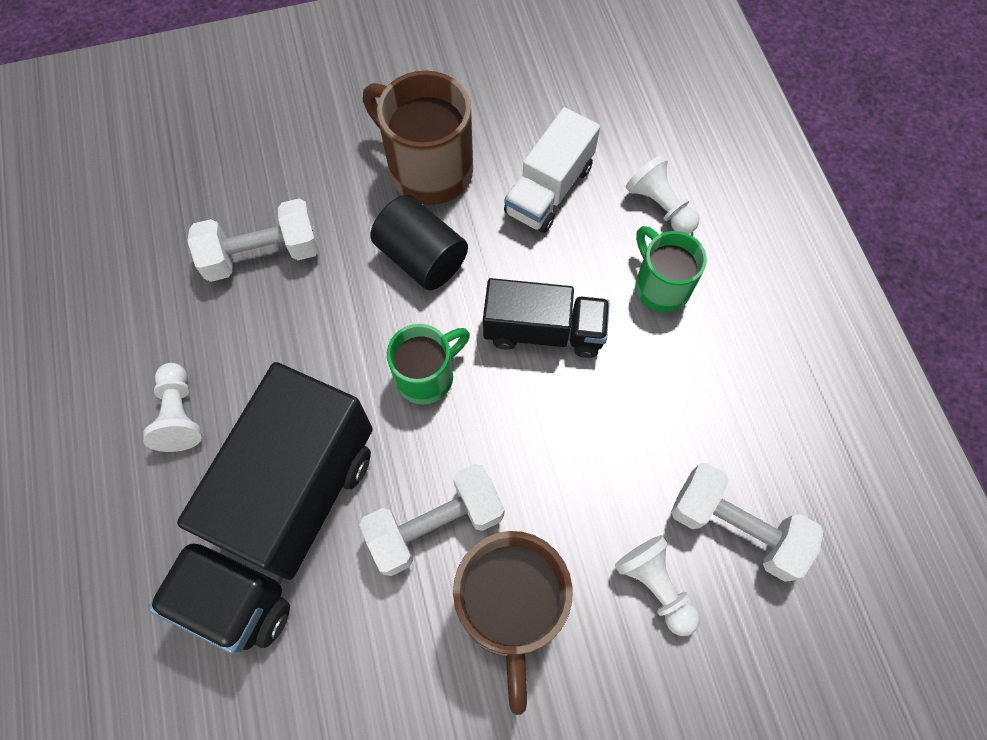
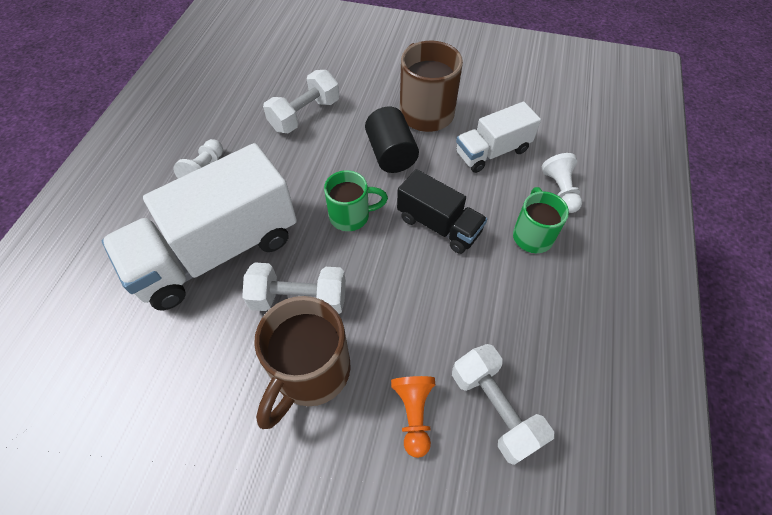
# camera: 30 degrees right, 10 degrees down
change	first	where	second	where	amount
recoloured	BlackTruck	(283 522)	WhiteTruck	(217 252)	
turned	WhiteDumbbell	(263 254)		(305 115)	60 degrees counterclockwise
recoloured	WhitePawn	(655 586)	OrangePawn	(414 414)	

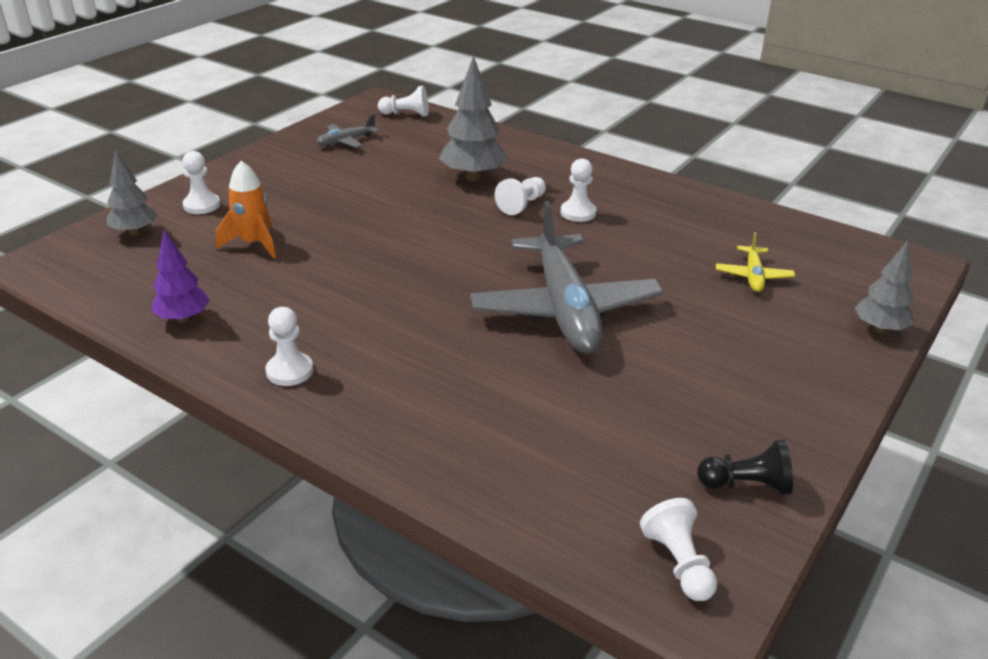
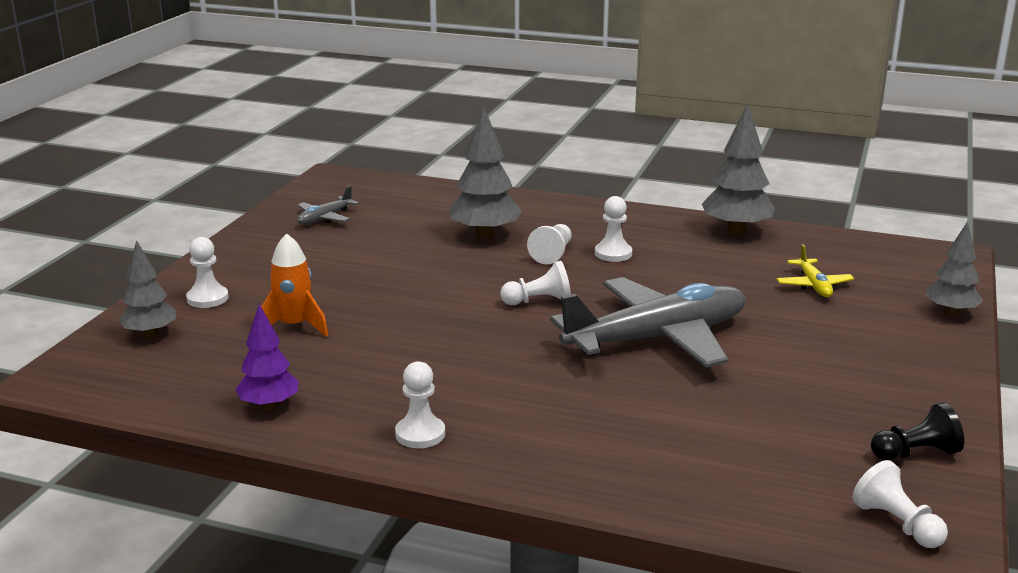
# camera: 15 degrees left, 10 degrees down
change	first	where	second	where	amount
moved	WhitePawn	(406 114)		(539 301)	
turned	GreyPlane	(565 309)		(657 338)	90 degrees counterclockwise
added			GreyTree	(736 231)	

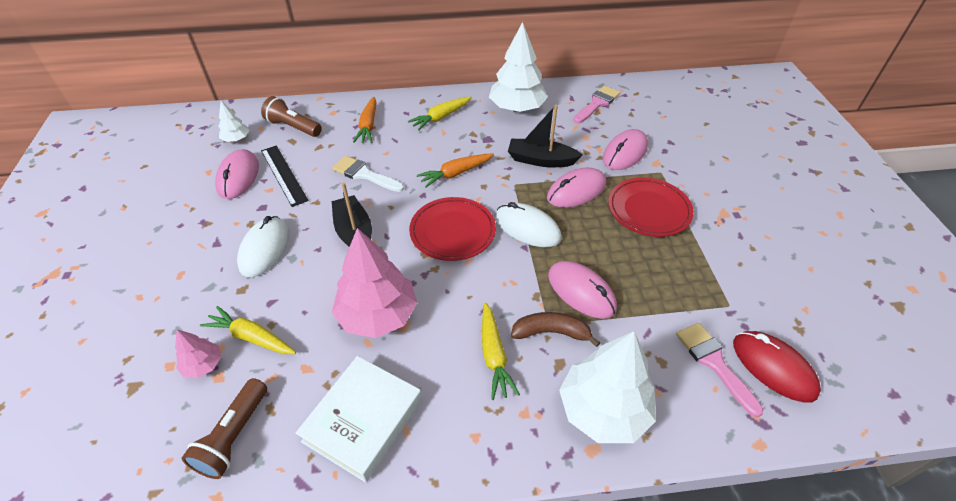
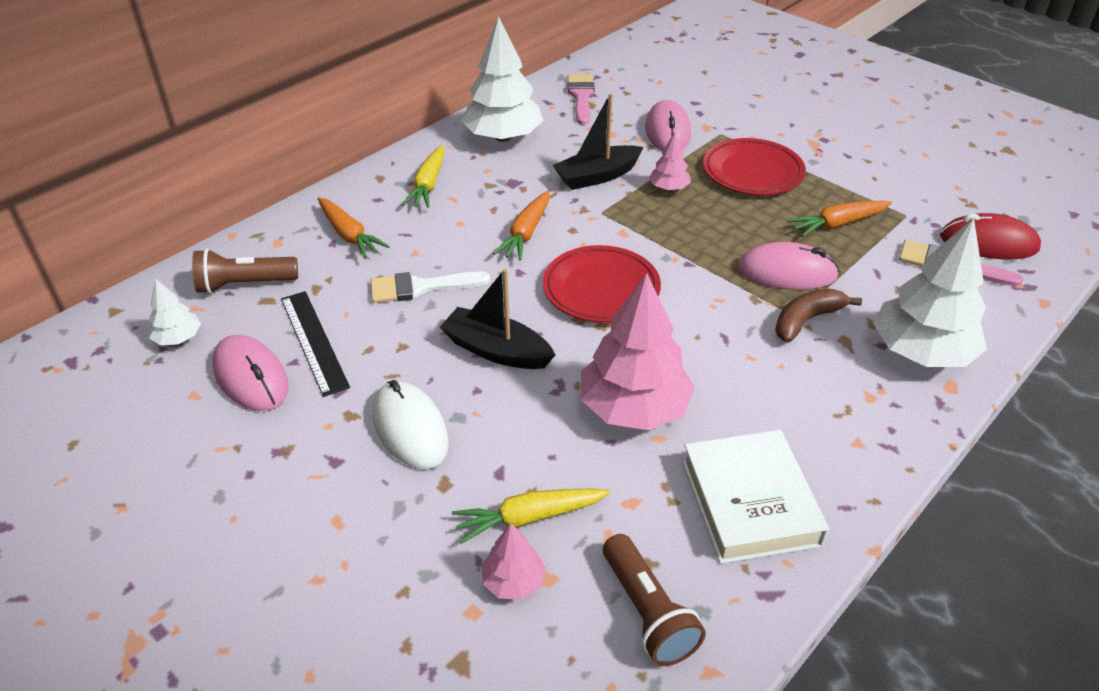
# camera: 40 degrees left, 5 degrees down
change	first	where	second	where	amount
turned	BlackRuler	(284 175)		(314 341)	45 degrees clockwise
replaced	PinkMouse	(576 191)	PinkTree	(669 188)	
added			OrangeCarrot	(837 224)	
removed	YellowCarrot	(494 355)			
removed	WhiteMouse	(527 228)			

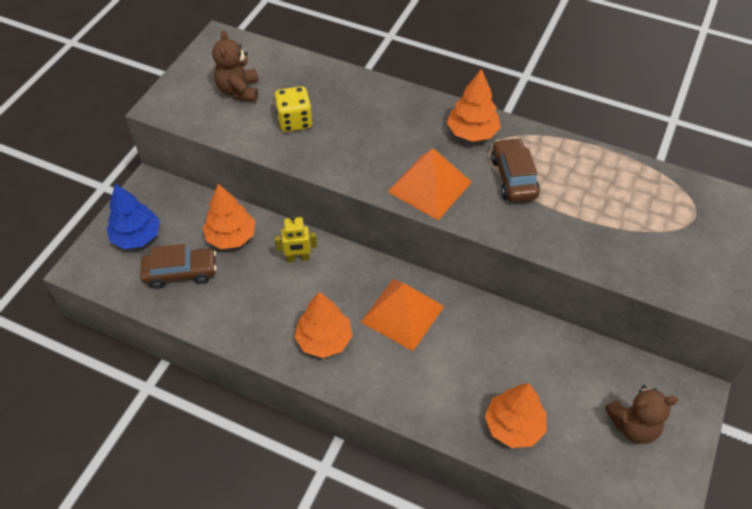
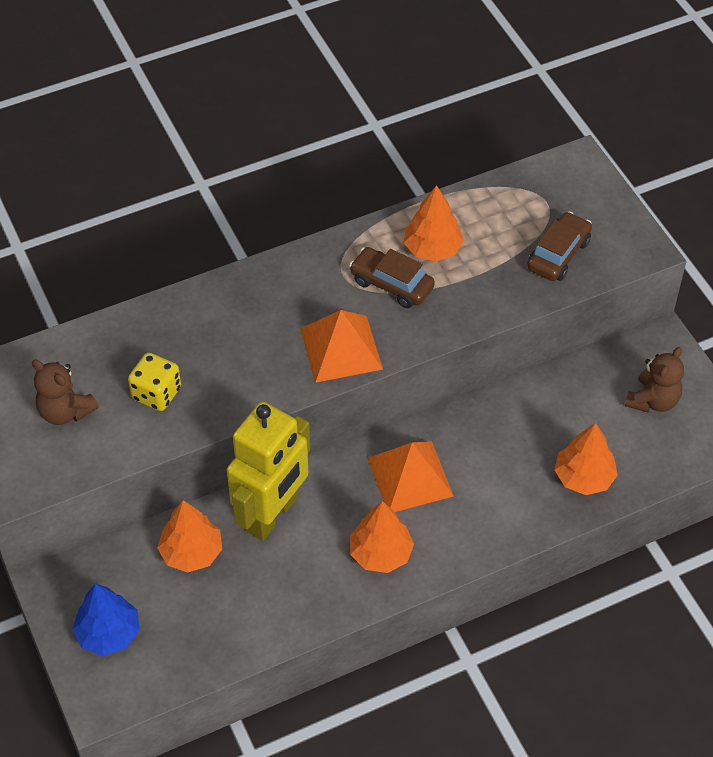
# camera: 50 degrees left, 0 degrees up
change	first	where	second	where	amount
resized	YellowRobot	(298 258)		(272 514)	x2.32
moved	OrangeTree	(472 132)		(432 249)	
moved	BrownCar	(181 272)		(558 254)	

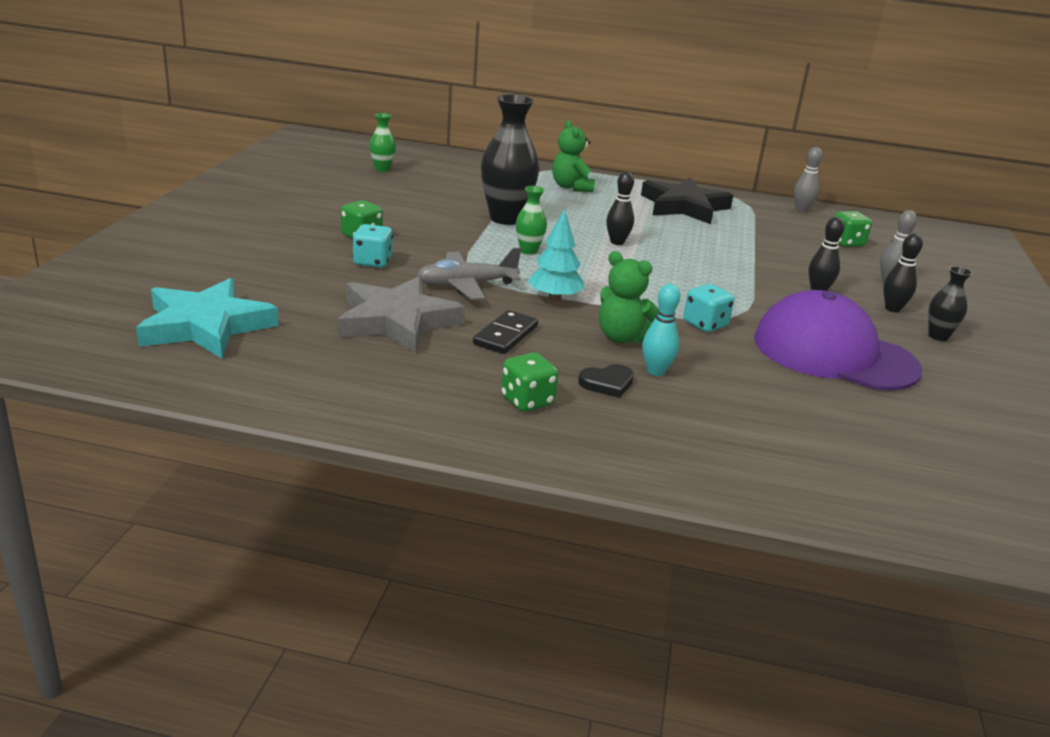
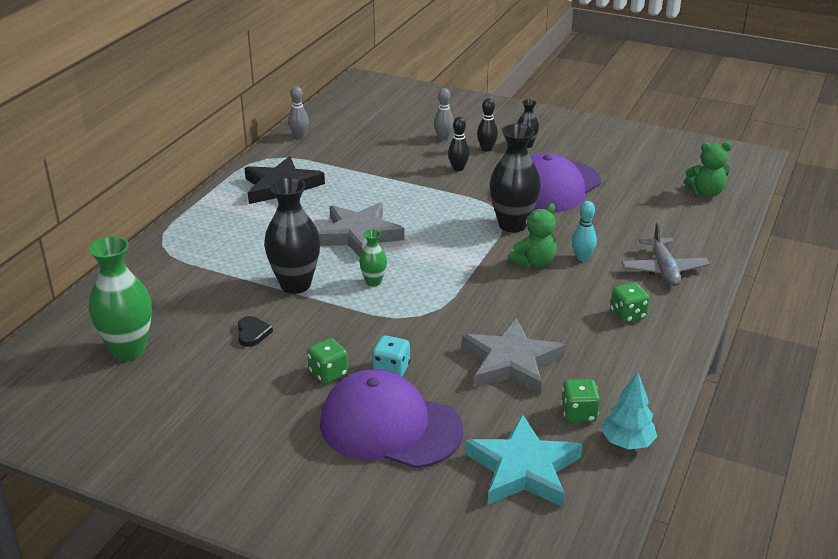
# camera: 75 degrees left, 5 degrees up
change	first	where	second	where	amount
resized	GreenVase	(382 169)		(129 350)	x1.98
moved	BlackHeart	(607 383)		(252 333)	
replaced	BlackBowlingPin	(617 242)	GreyStar	(359 235)	
added			PurpleCap	(390 426)	
replaced	TurquoiseDice	(705 324)	BlackVase	(512 225)	
moved	GreenDice	(846 243)		(579 414)	
moved	TurquoiseTree	(554 298)		(627 442)	
moved	GreyPlane	(466 285)		(663 269)	
moved	GreenTeddyBear	(571 187)		(706 193)	
removed	BlackDomino	(506 335)			

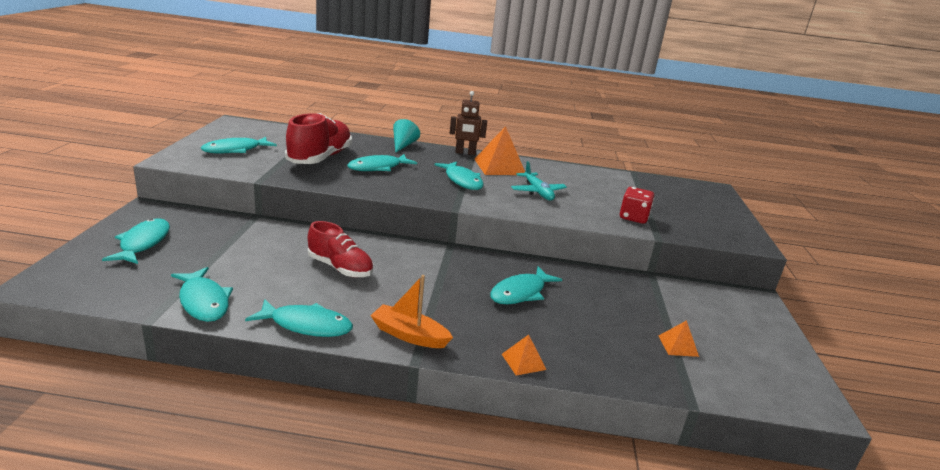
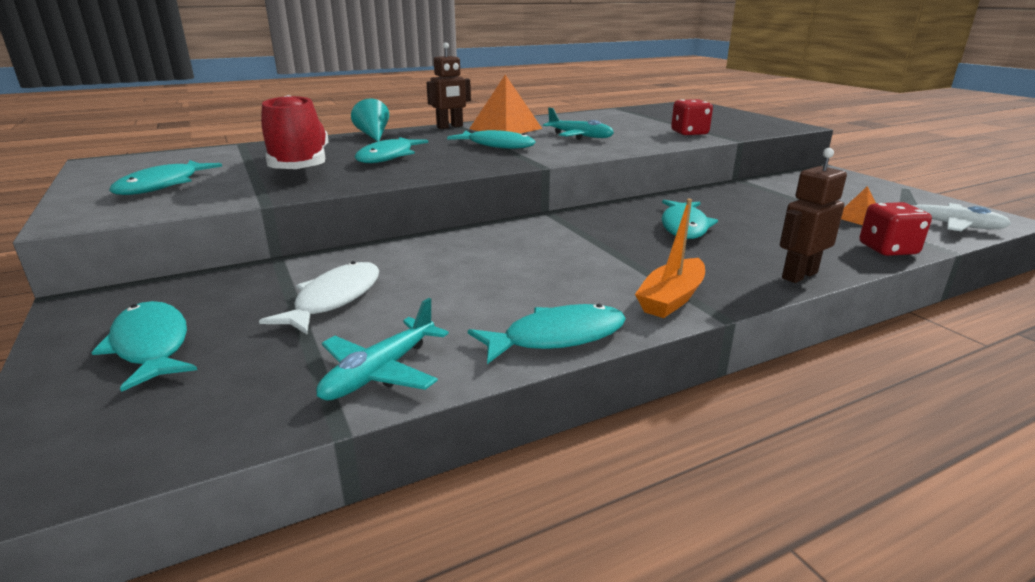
# camera: 30 degrees left, 0 degrees up
change	first	where	second	where	amount
added			WhiteFish	(334 299)	
replaced	TurquoiseFish	(204 301)	TurquoisePlane	(380 372)	
turned	OrangeBoat	(409 335)		(671 298)	45 degrees counterclockwise
replaced	OrangePyramid	(523 361)	BrownRobot	(799 275)	
added			RedDice	(888 249)	
added			WhitePlane	(949 225)	
removed	RedShoe	(340 268)			

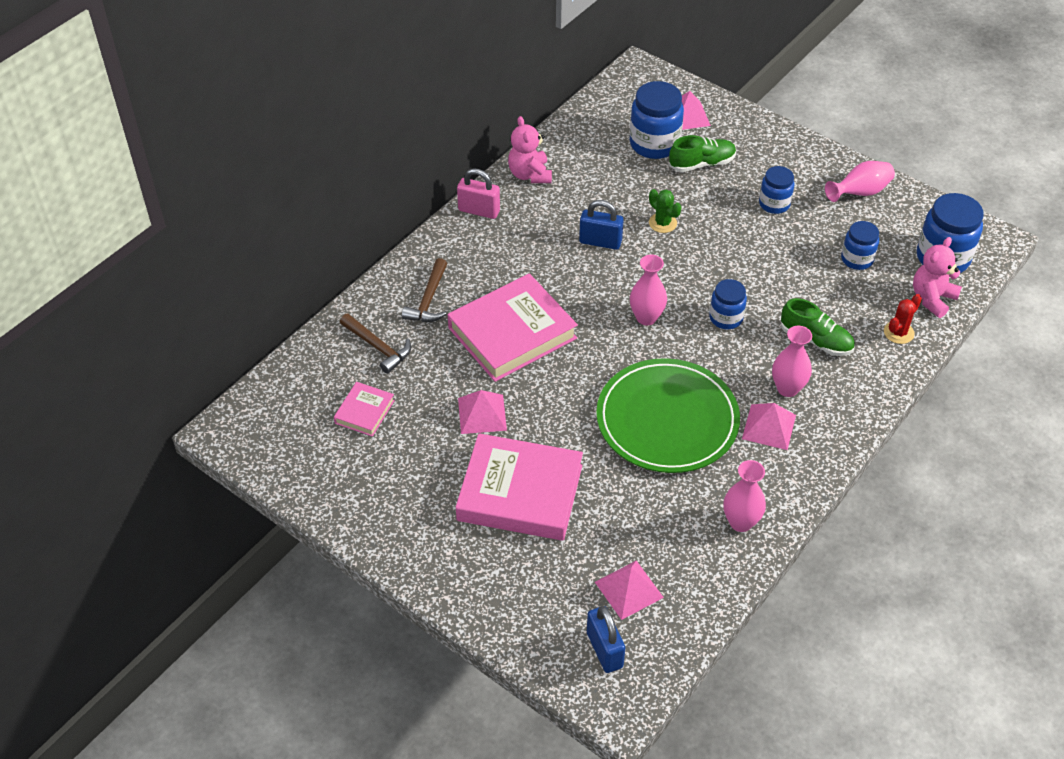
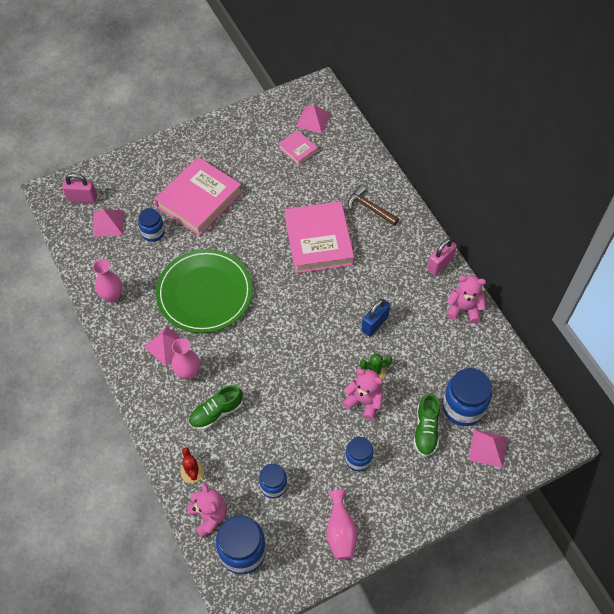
# camera: 115 degrees right, 10 degrees up
change	first	where	second	where	amount
recoloured	BluePadlock	(604 650)	PinkPadlock	(82 198)	
moved	BlueJar	(726 318)		(153 233)	
moved	PinkPyramid	(482 414)		(313 120)	
added			PinkTeddyBear	(364 401)	
removed	BrownHammer	(378 347)			
removed	PinkVase	(646 317)			

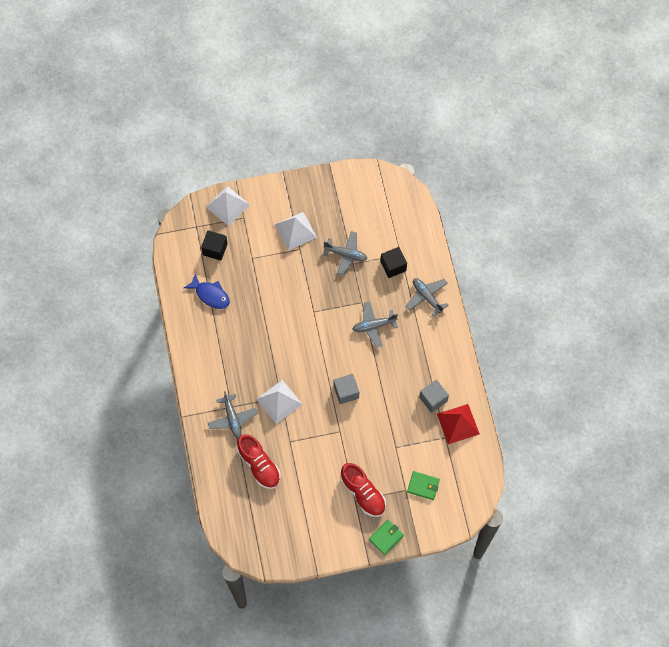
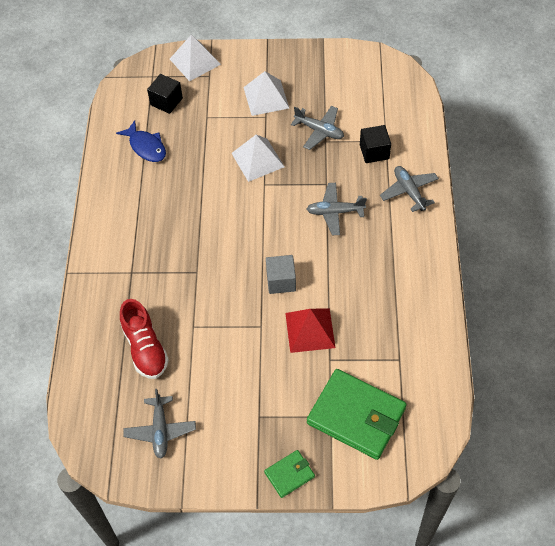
# camera: 15 degrees right, 10 degrees down
change	first	where	second	where	amount
moved	GreyPlane	(232 419)		(160 430)	
moved	WhitePyramid	(279 401)		(257 160)	
moved	RedPyramid	(458 424)		(310 330)	
resized	GreenWallet	(423 486)		(356 416)	x2.05
removed	RedShoe	(363 493)			
removed	GreyCube	(433 399)			

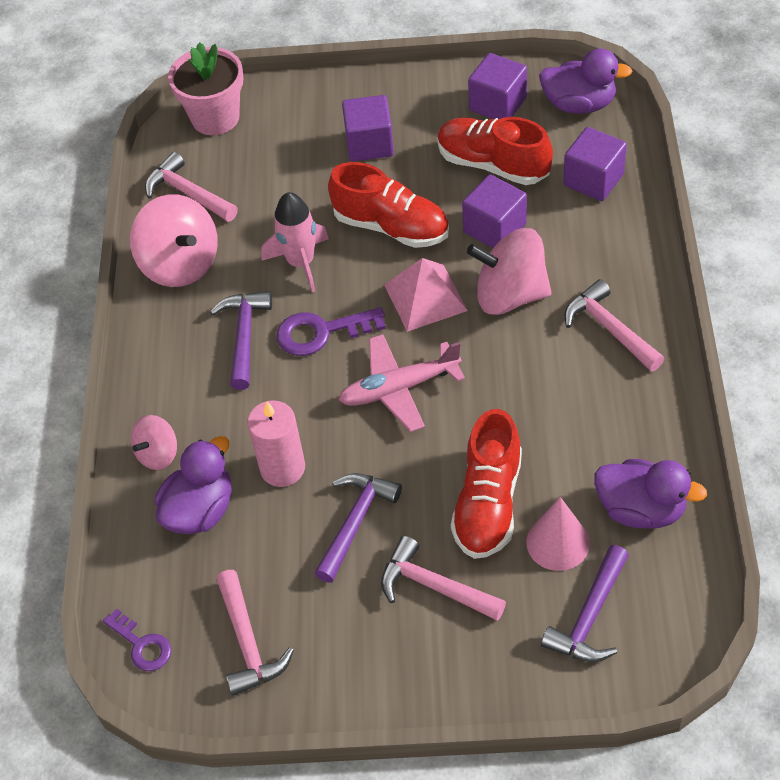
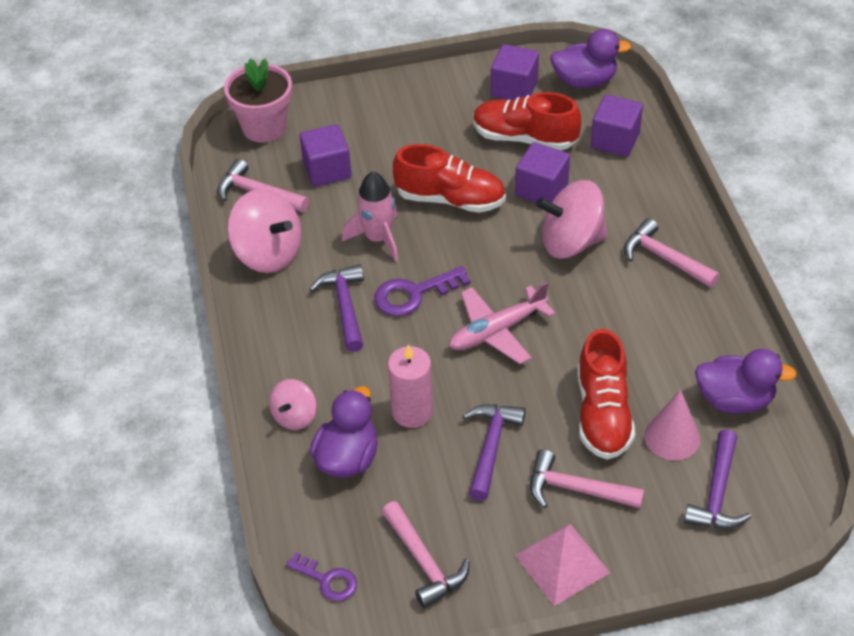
# camera: 15 degrees left, 5 degrees down
change	first	where	second	where	amount
moved	PurpleCube	(369 144)		(327 170)	
moved	PinkPyramid	(425 297)		(562 563)	

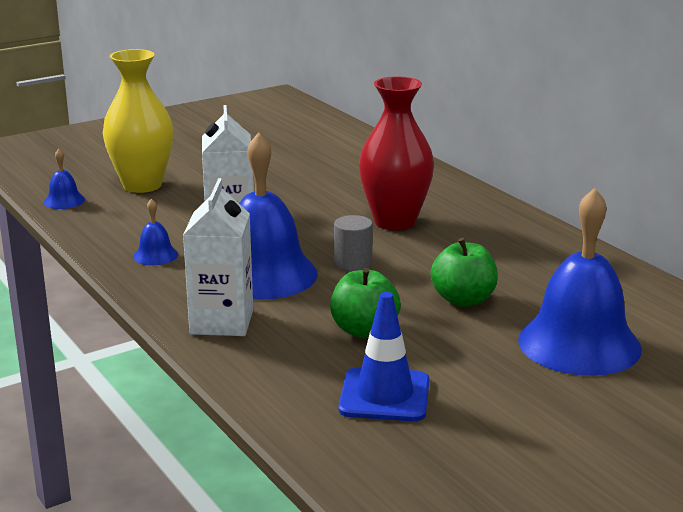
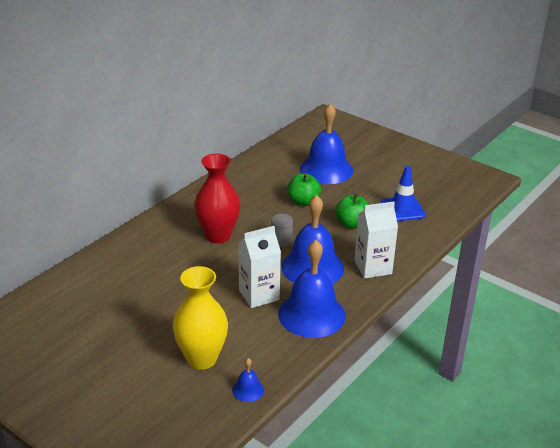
# camera: 110 degrees left, 10 degrees up
change	first	where	second	where	amount
resized	BlueBell	(155 255)		(311 314)	x2.35

